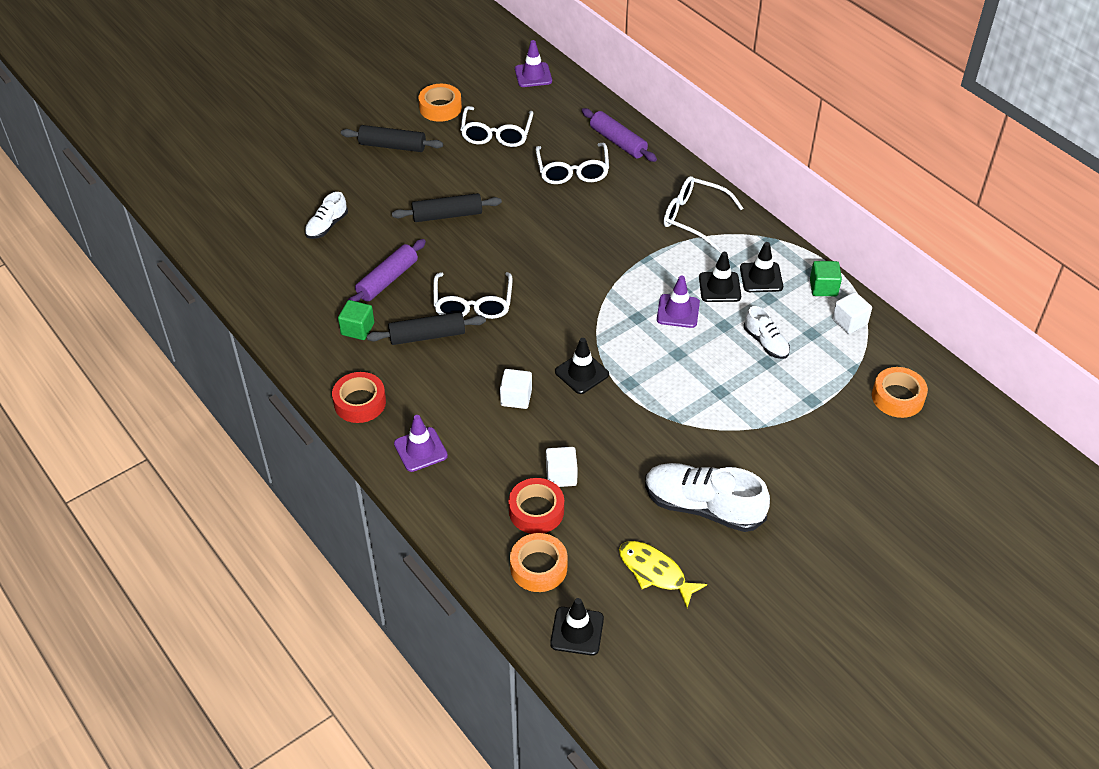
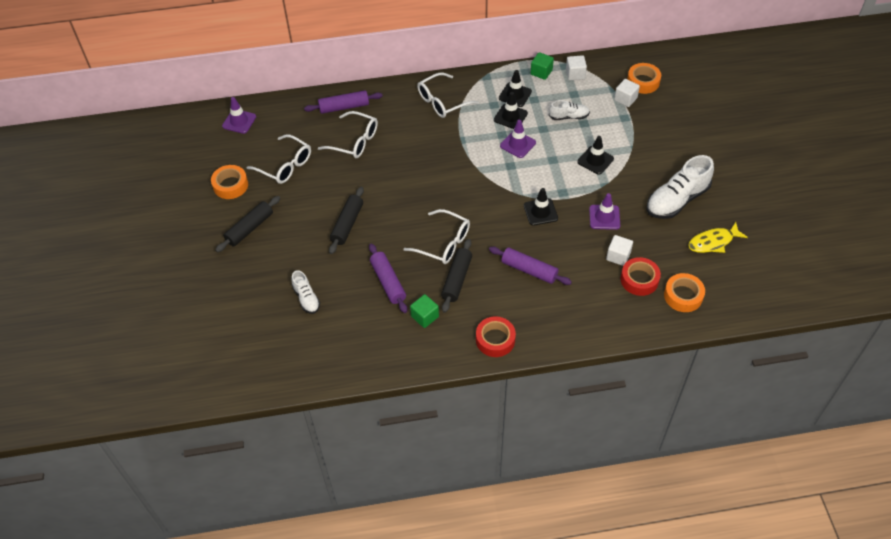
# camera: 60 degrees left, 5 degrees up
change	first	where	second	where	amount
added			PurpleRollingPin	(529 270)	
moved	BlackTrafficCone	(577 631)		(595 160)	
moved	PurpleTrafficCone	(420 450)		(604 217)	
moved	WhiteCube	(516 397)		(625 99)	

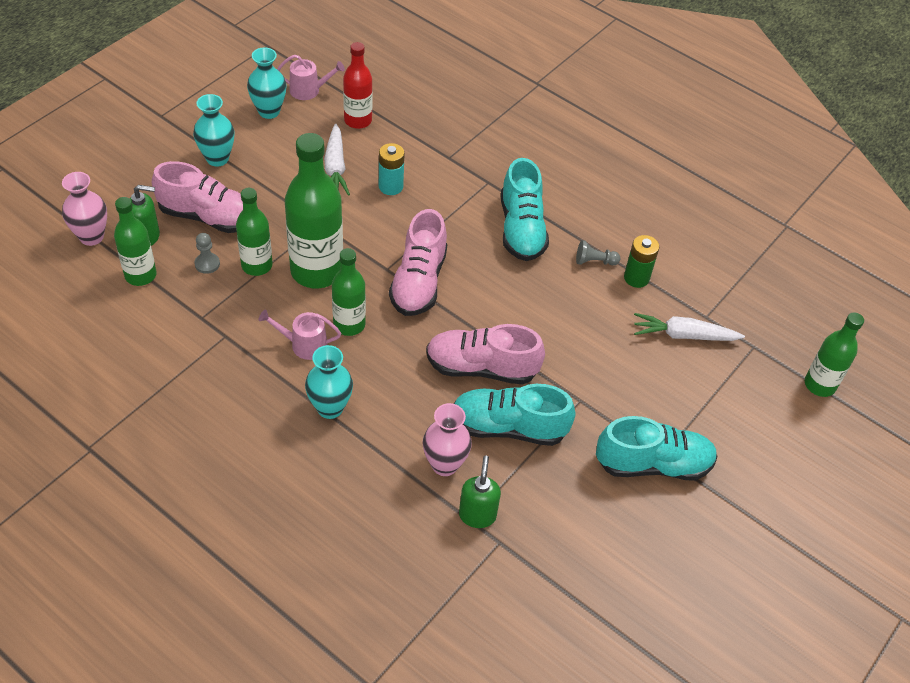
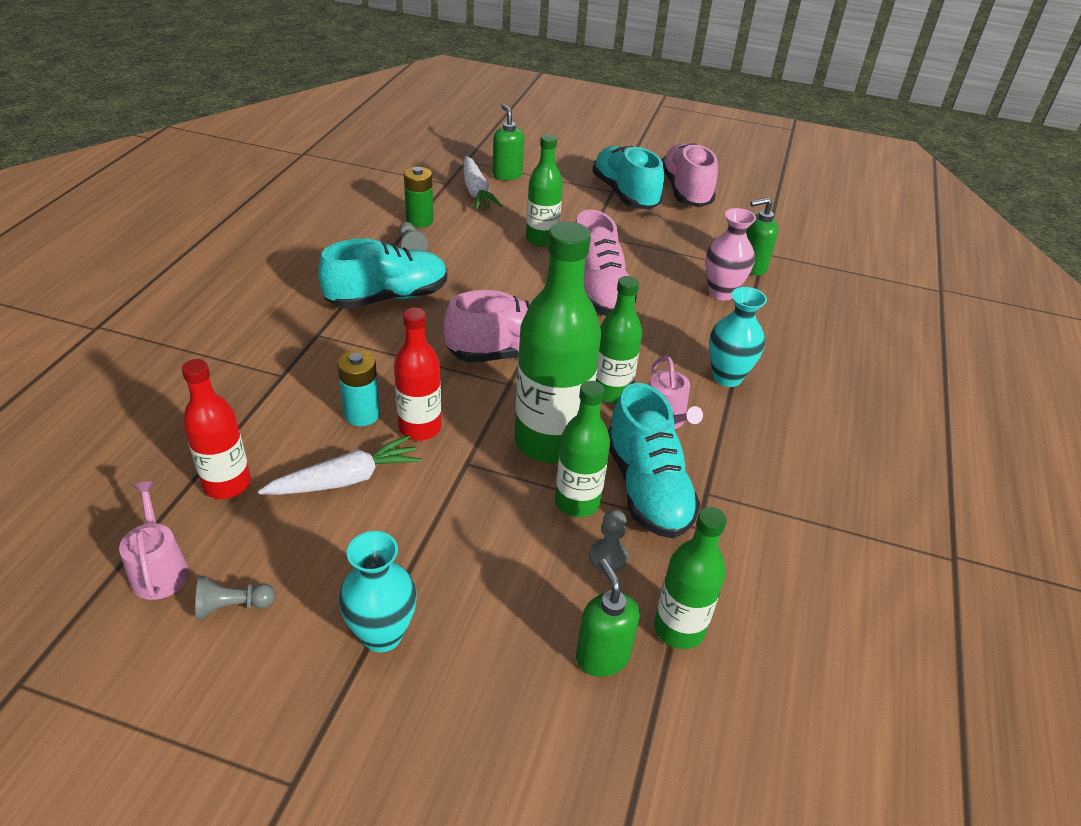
# camera: 110 degrees left, 10 degrees down
change	first	where	second	where	amount
replaced	TurquoiseVase	(269 111)	GreyPawn	(233 606)	
added			RedBottle	(420 428)	
added			GreenSoapDispenser	(507 175)	
moved	GreenBottle	(819 385)		(541 239)	
moved	TurquoiseShoe	(508 427)		(647 488)	
moved	PinkShoe	(208 217)		(685 191)	
removed	PinkVase	(91 237)			

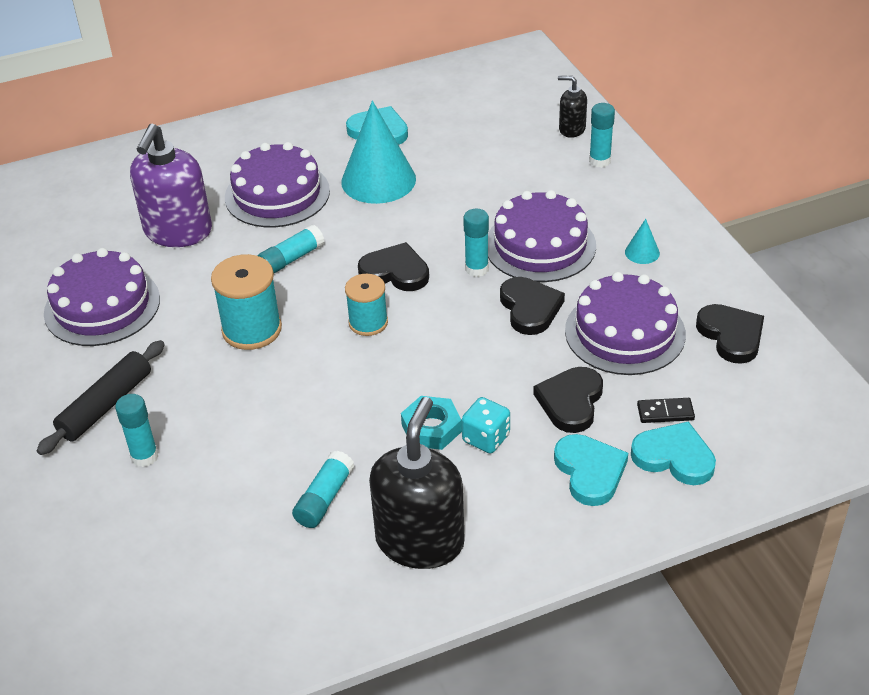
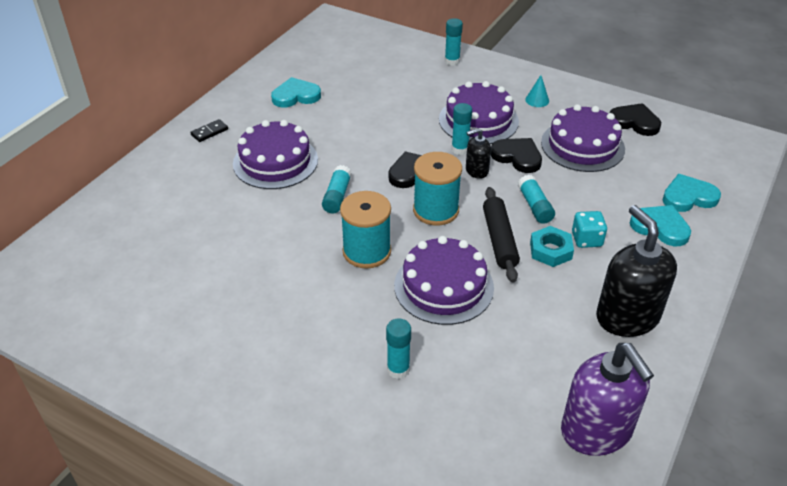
# camera: 40 degrees left, 0 degrees up
change	first	where	second	where	amount
moved	BlackDomino	(665 412)		(209 132)	
moved	PurpleCake	(102 306)		(443 286)	
resized	TurquoiseSpool	(368 322)		(436 210)	x1.52
moved	BlackSoapDispenser	(571 129)		(476 170)	
moved	BlackRollingPin	(106 405)		(499 240)	
moved	TurquoiseGlueStick	(324 498)		(535 206)	
moved	PurpleSoapDispenser	(178 232)		(596 430)	
removed	TurquoiseCone	(378 180)			
removed	BlackHeart	(570 402)			

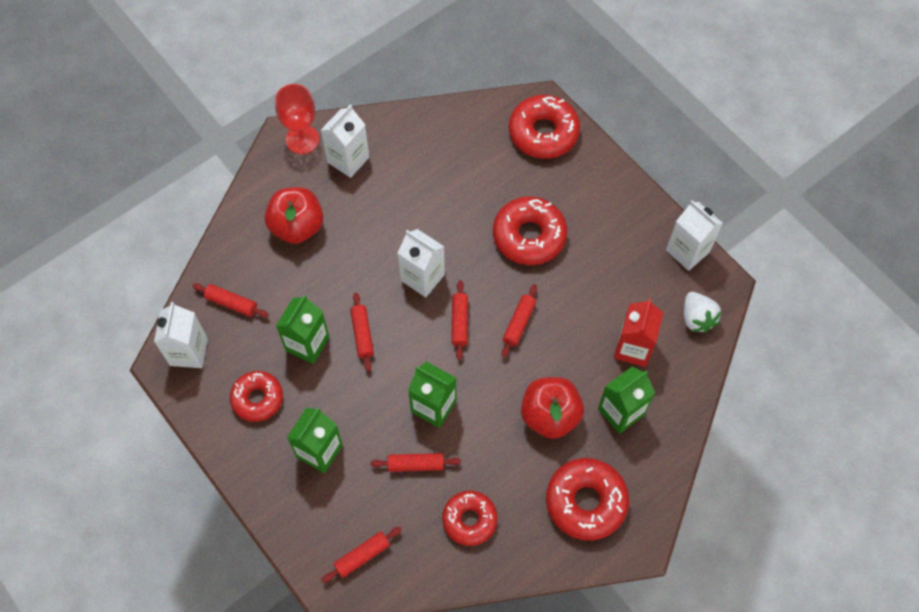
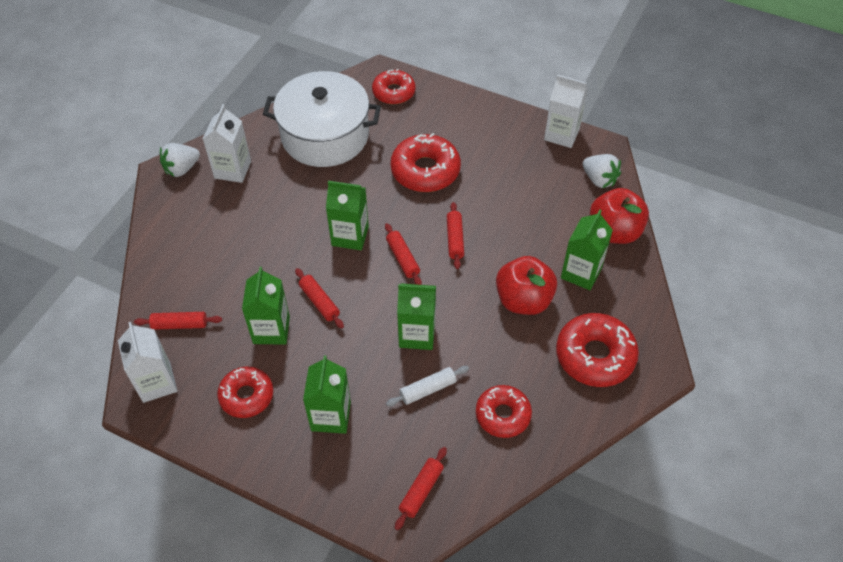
# camera: 25 degrees left, 10 degrees down
change	first	where	second	where	amount
replaced	RedGoblet	(302 139)	WhiteStrawberry	(181 169)	
added			WhitePot	(325 135)	
recoloured	WhiteCarton	(422 277)	GreenCarton	(350 236)	
resized	RedDonut	(543 133)		(393 92)	x0.66
recoloured	RedRollingPin	(415 464)	WhiteRollingPin	(428 389)	
moved	RedApple	(297 227)		(614 231)	
removed	RedCarton	(633 348)			

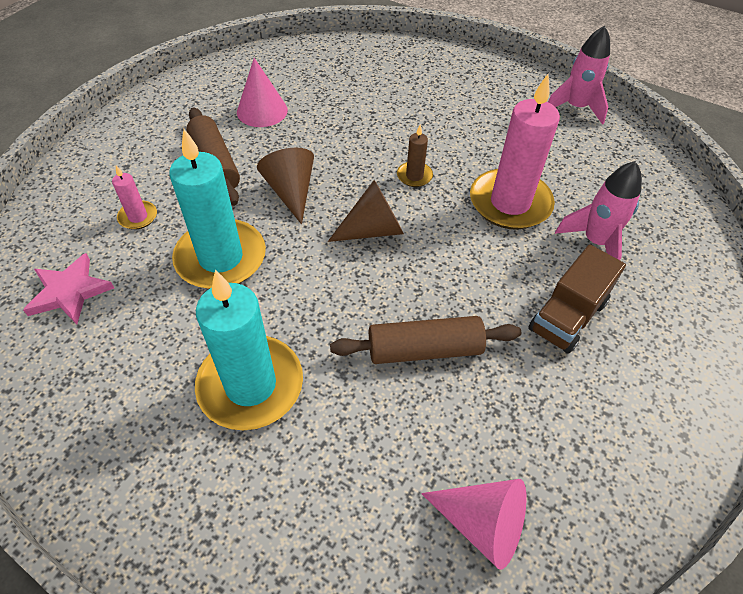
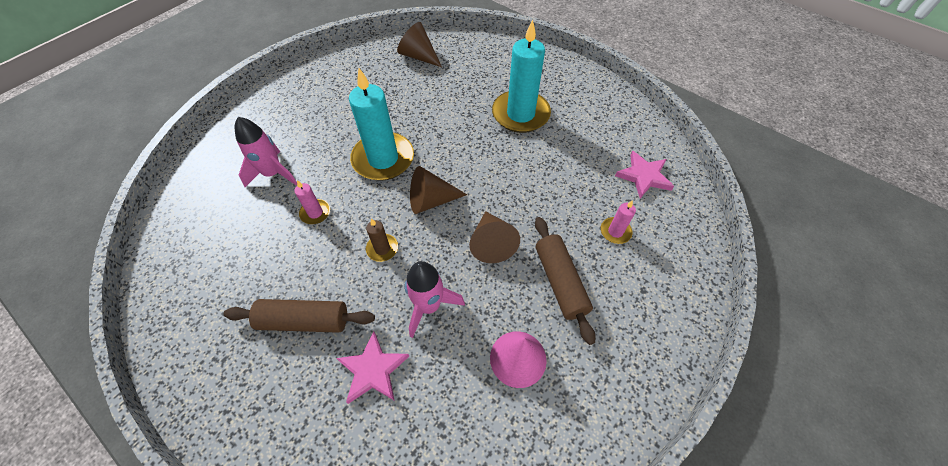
# camera: 170 degrees left, 5 degrees up
change	first	where	second	where	amount
moved	BrownRollingPin	(424 350)		(304 320)	
resized	PinkCandle	(510 203)		(315 213)	x0.45
added			PinkStar	(373 370)	
moved	TurquoiseCandle	(221 258)		(383 159)	
recoloured	PinkCone	(482 524)	BrownCone	(418 56)	
moved	PinkRocket	(575 108)		(429 306)	
removed	BrownTruck	(567 316)			

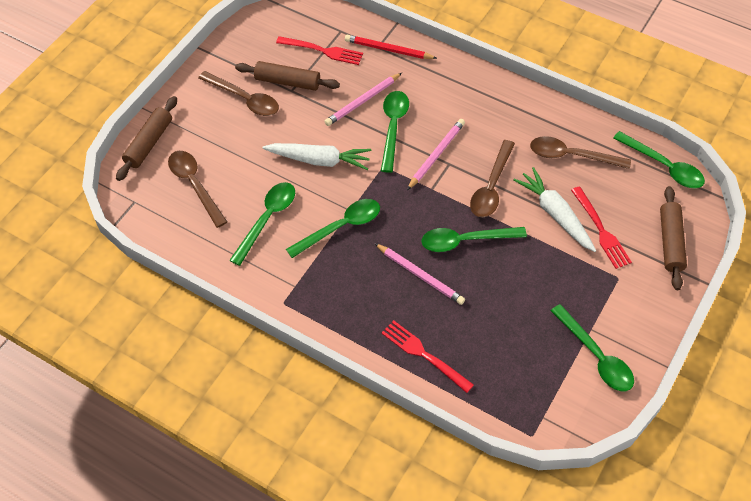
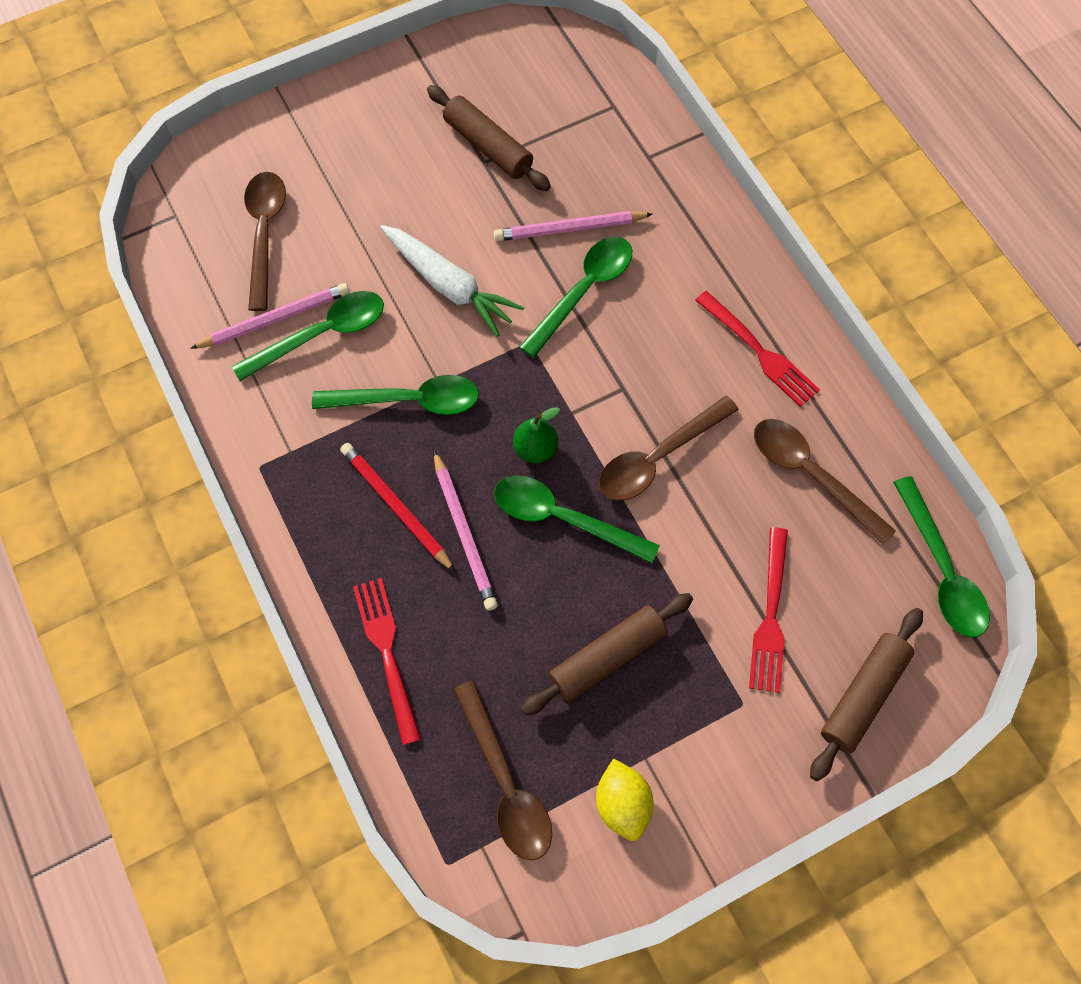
# camera: 30 degrees right, 10 degrees up
change	first	where	second	where	amount
moved	PinkPencil	(436 155)		(275 319)	
moved	RedPencil	(388 49)		(396 507)	
moved	BrownSpoon	(244 99)		(506 783)	
added			GreenPear	(535 449)	
moved	BrownRollingPin	(149 143)		(607 657)	
replaced	GreenSpoon	(596 356)	YellowLemon	(622 803)	
moved	RedFork	(322 51)		(759 351)	
removed	WhiteCarrot	(555 214)			

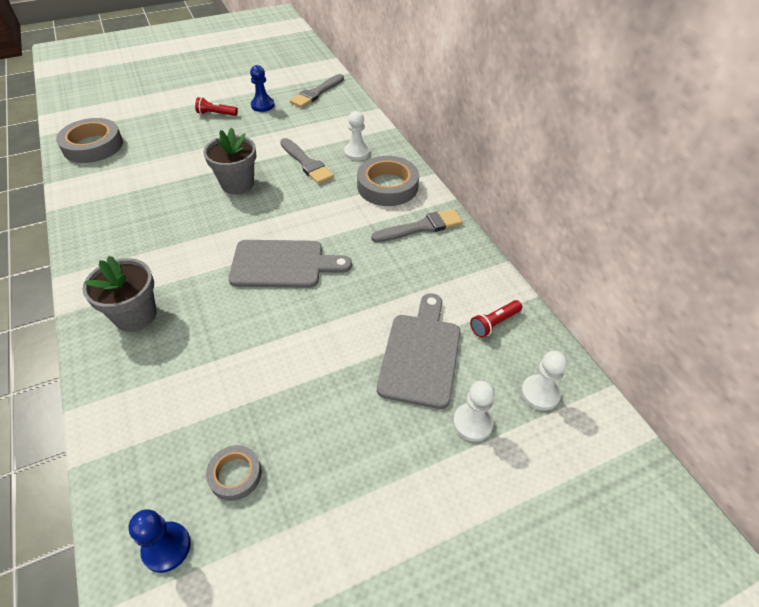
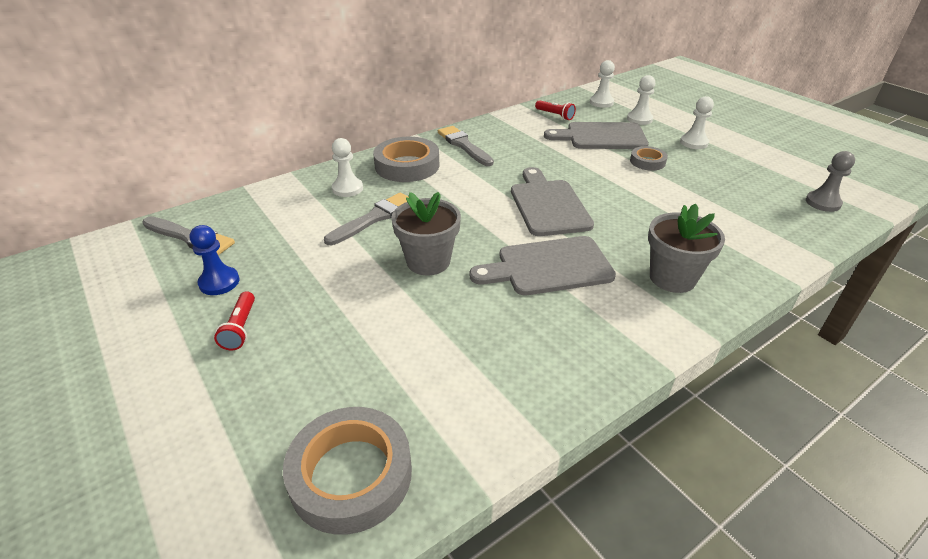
# camera: 100 degrees left, 10 degrees down
change	first	where	second	where	amount
added			GreyCuttingBoard	(548 267)	
moved	GreyTape	(235 475)		(647 162)	
added			WhitePawn	(693 143)	
recoloured	BluePawn	(166 547)	GreyPawn	(823 203)	

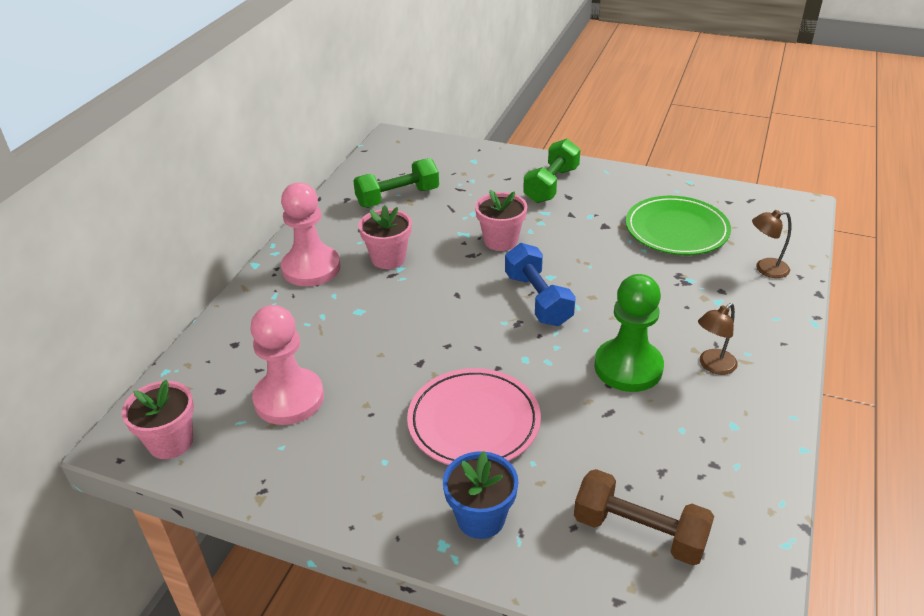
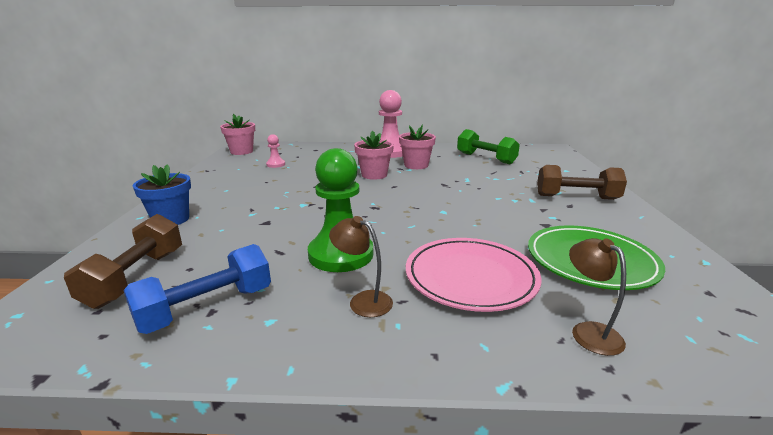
# camera: 70 degrees right, 15 degrees down
change	first	where	second	where	amount
moved	BlueDumbbell	(538 299)		(207 308)	
resized	PinkPawn	(289 398)		(275 164)	x0.46
moved	PinkFlowerPot	(501 241)		(374 175)	
moved	PinkPlate	(474 422)		(470 277)	
recoloured	GreenDumbbell	(551 185)	BrownDumbbell	(576 197)	

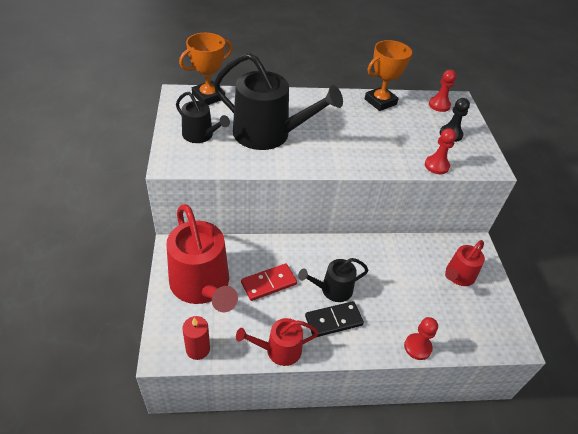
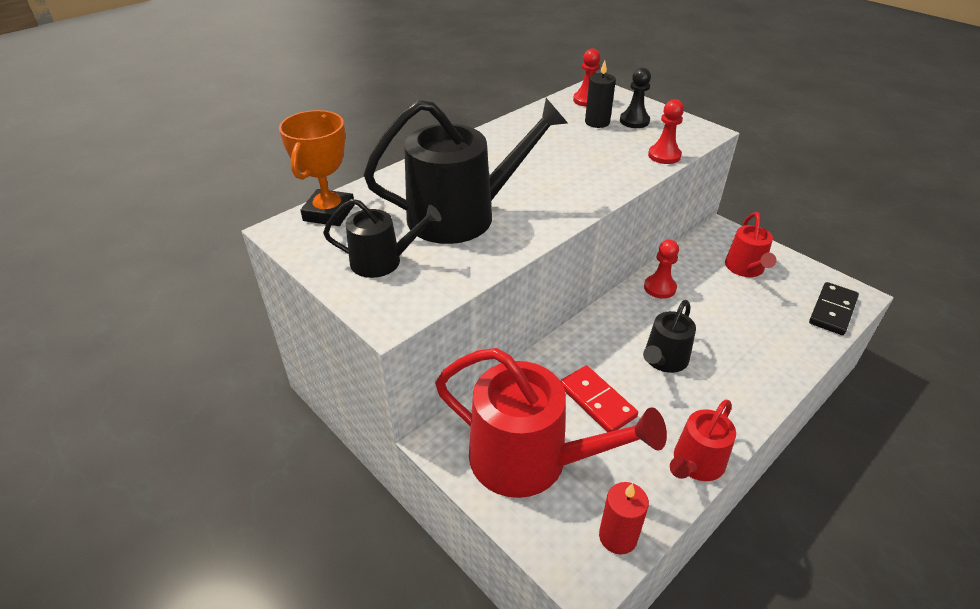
# camera: 35 degrees left, 5 degrees down
change	first	where	second	where	amount
turned	RedDomino	(268 283)		(597 401)	60 degrees counterclockwise
added			BlackCandle	(597 122)	
moved	RedPawn	(417 347)		(659 288)	
moved	BlackDomino	(333 321)		(832 311)	
removed	OrangeTrophy	(380 102)			

